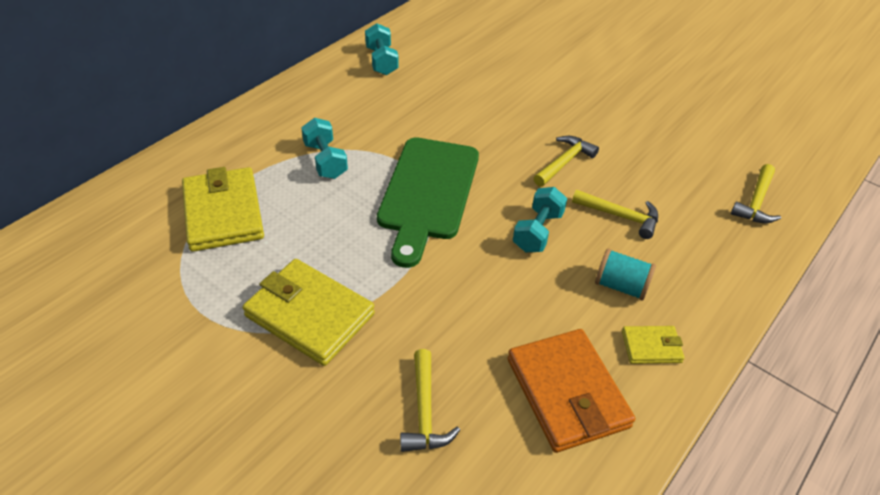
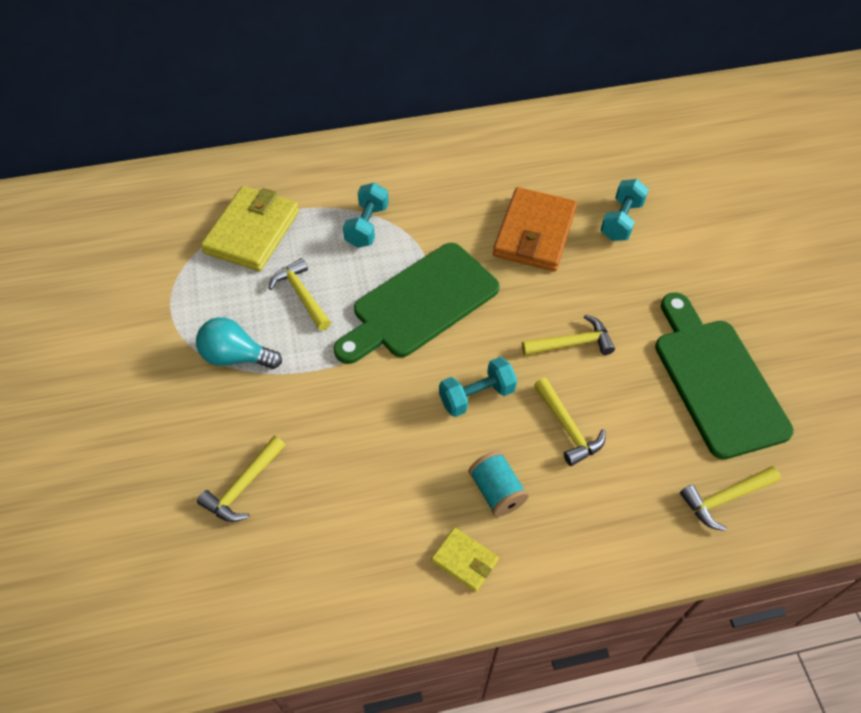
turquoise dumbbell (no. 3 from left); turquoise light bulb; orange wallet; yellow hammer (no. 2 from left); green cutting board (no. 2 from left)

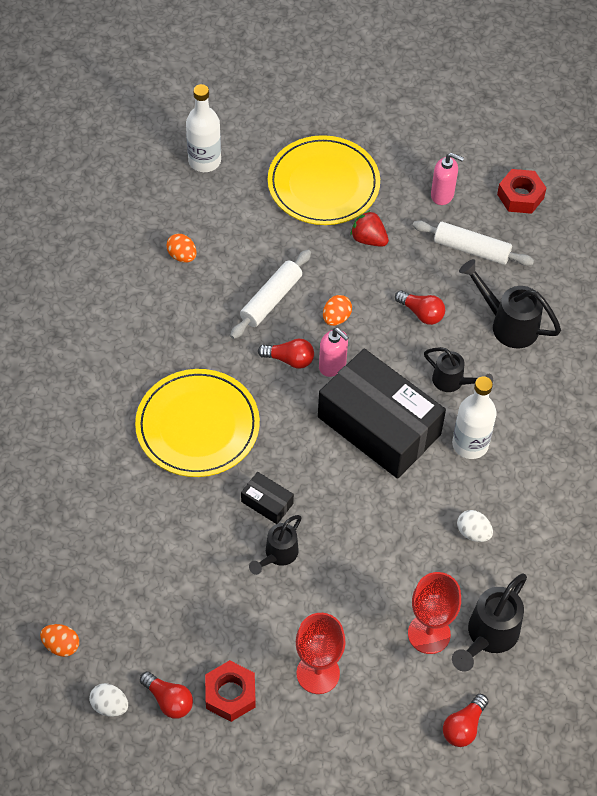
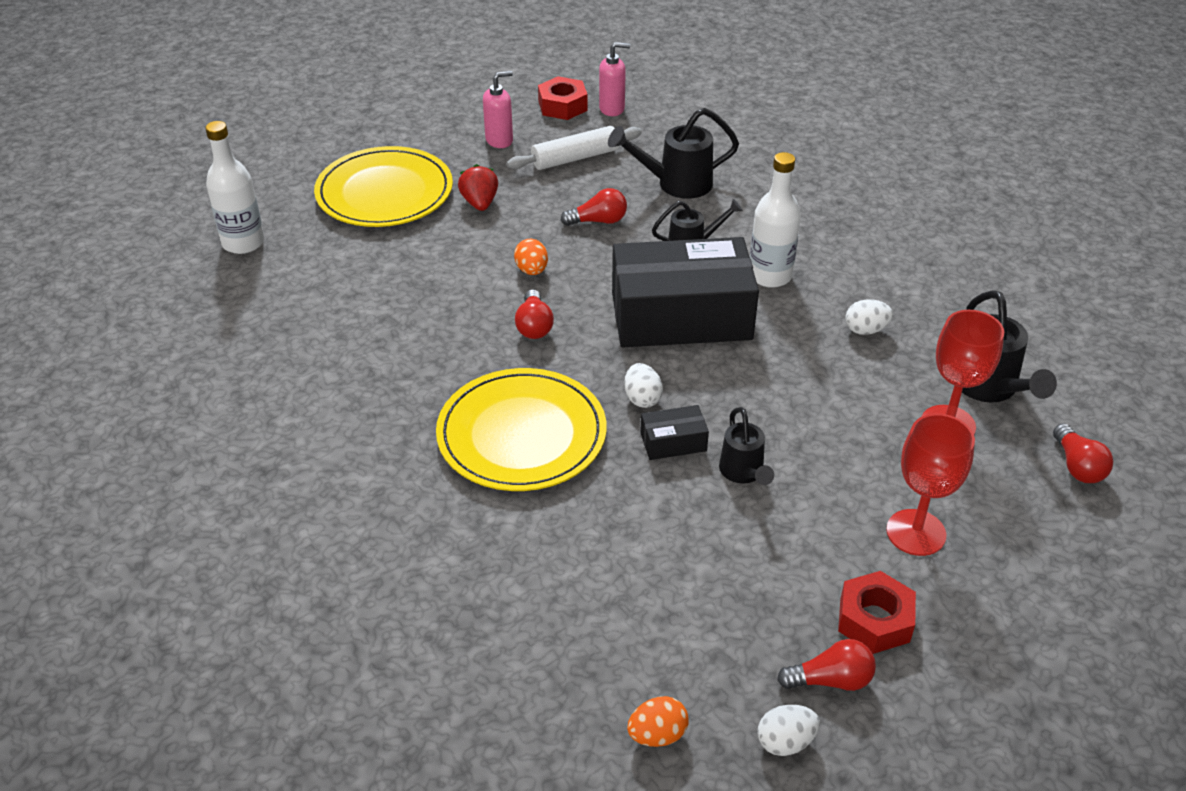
red strawberry; orange egg (no. 2 from left in the first image); white rolling pin (no. 1 from left in the first image); pink soap dispenser (no. 2 from left); red light bulb (no. 1 from left); white egg (no. 1 from left)

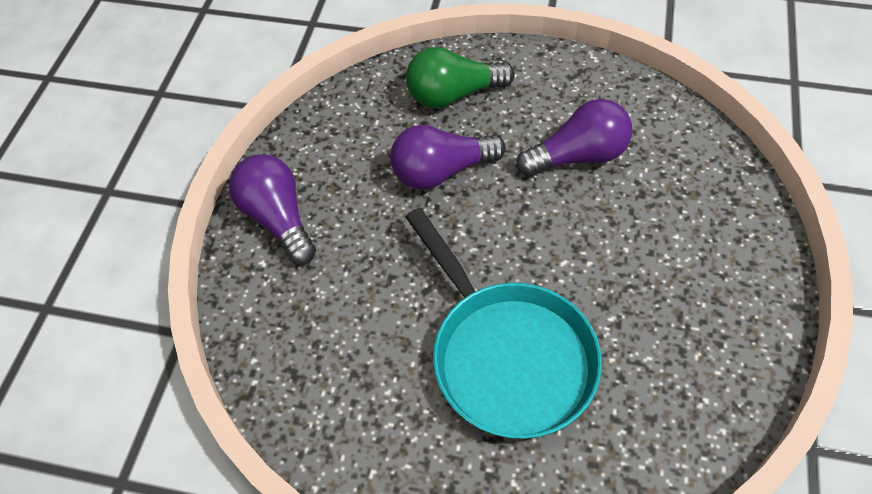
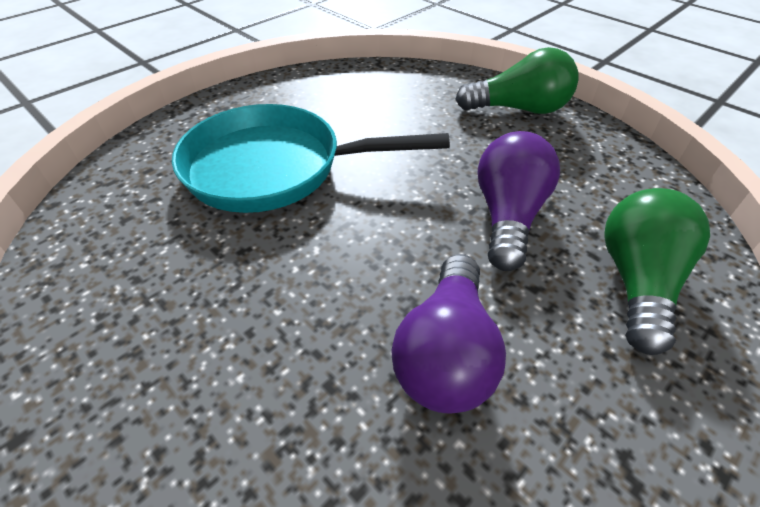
green light bulb (no. 1 from left)

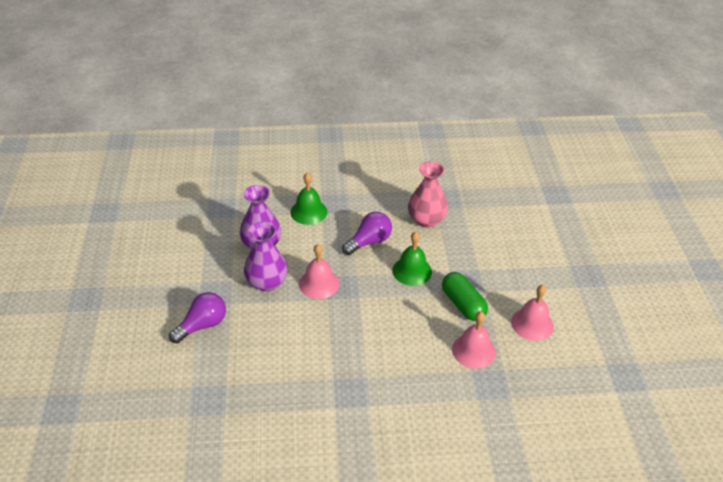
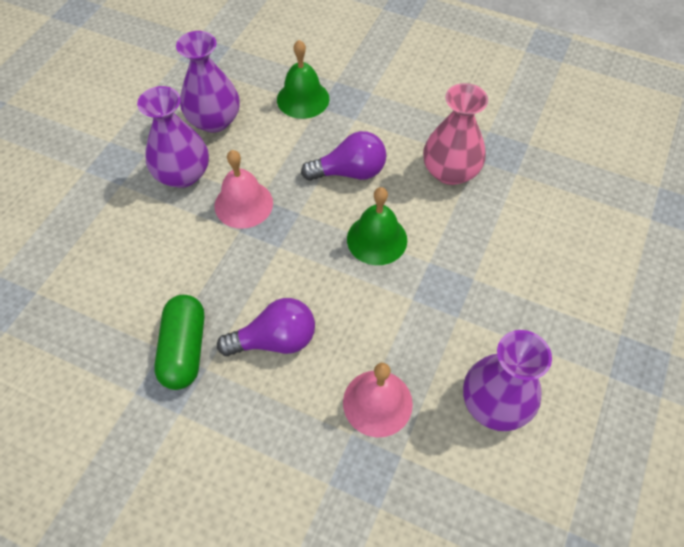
green capsule; purple vase (no. 3 from left); purple light bulb (no. 1 from left)

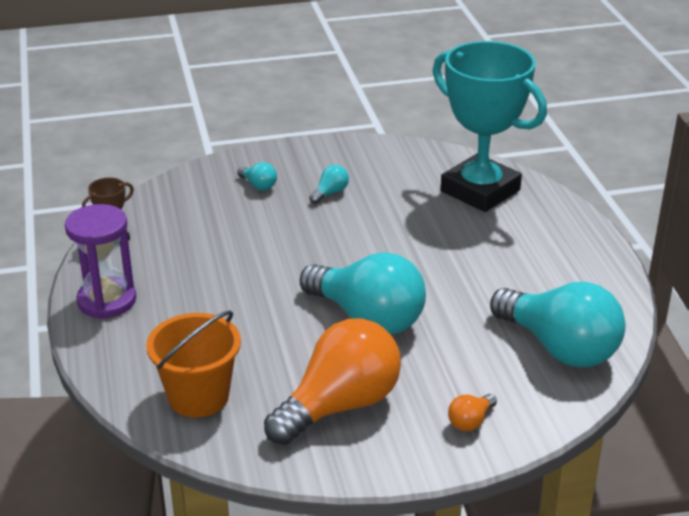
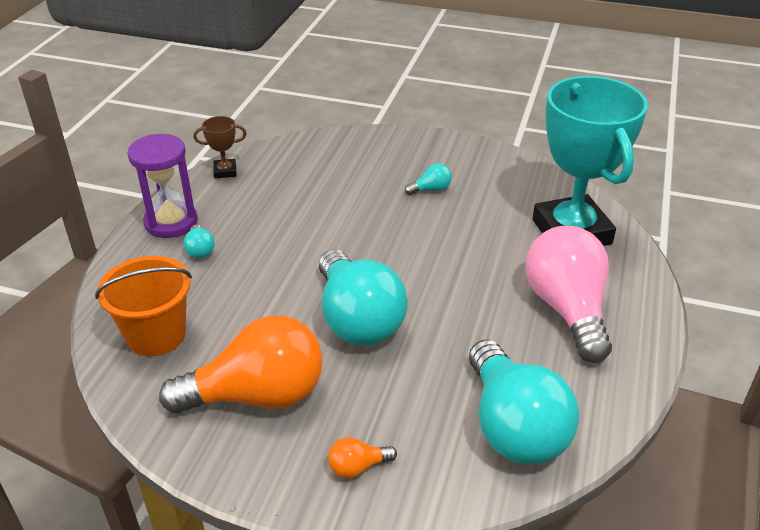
turquoise light bulb (no. 1 from left); pink light bulb

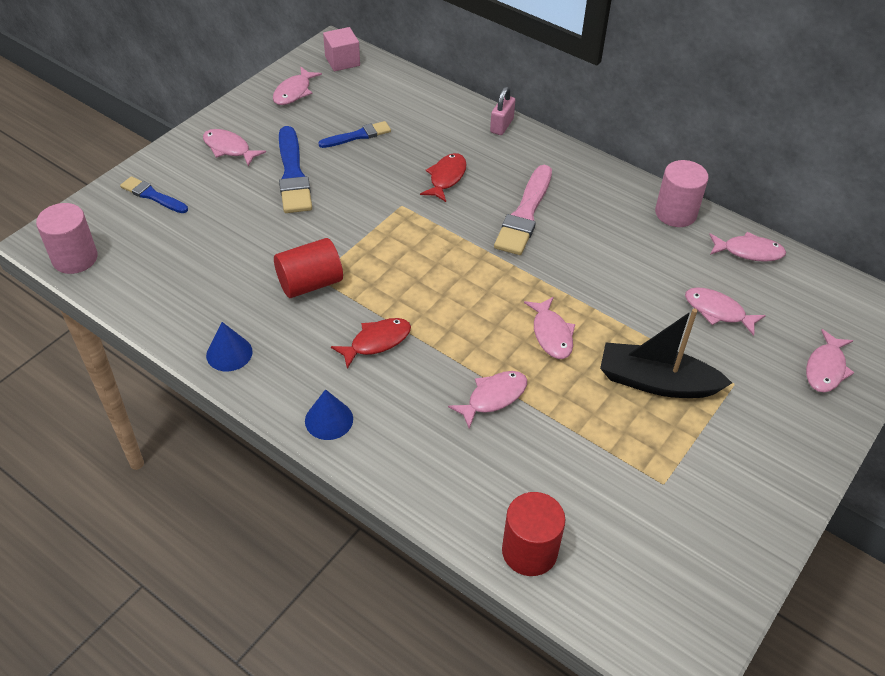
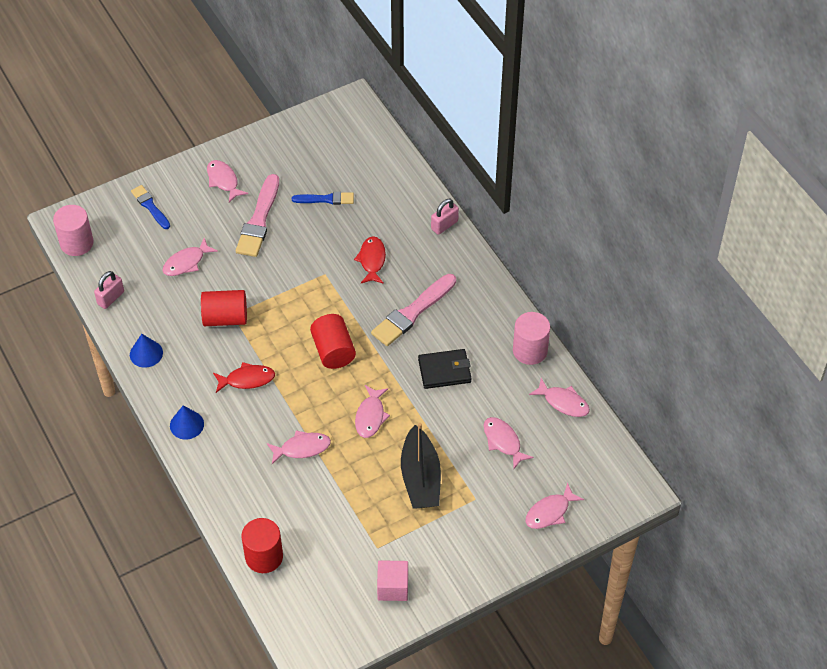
pink cube; pink fish (no. 1 from left); pink brush (no. 1 from left); red fish (no. 2 from left); black boat; pink padlock (no. 1 from left); red cylinder (no. 3 from left); black wallet

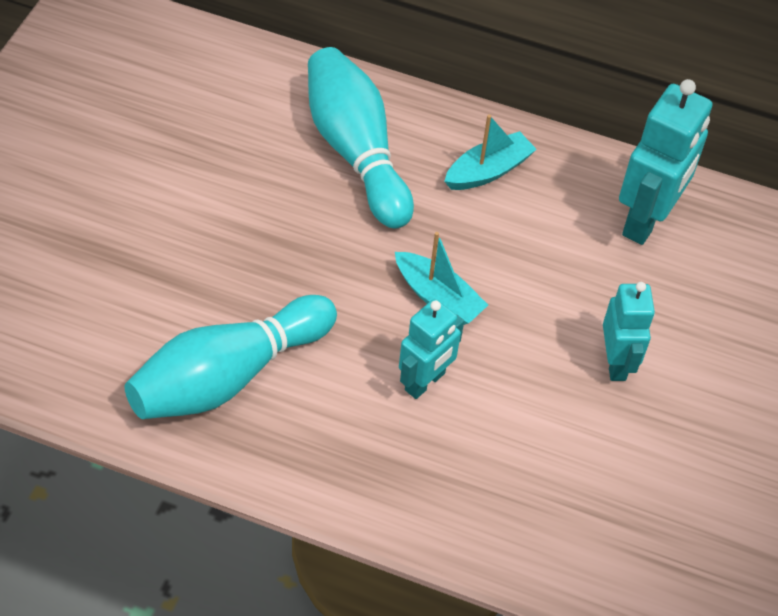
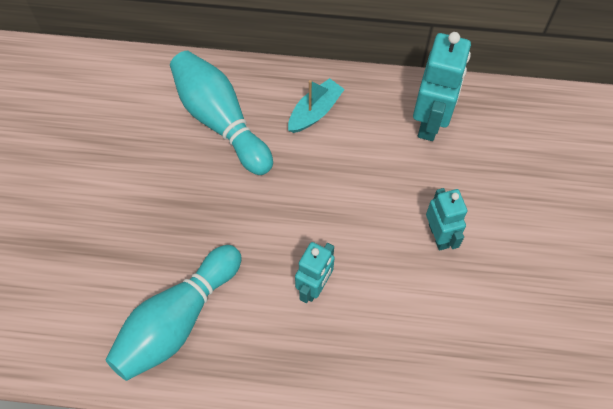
turquoise boat (no. 1 from left in the first image)

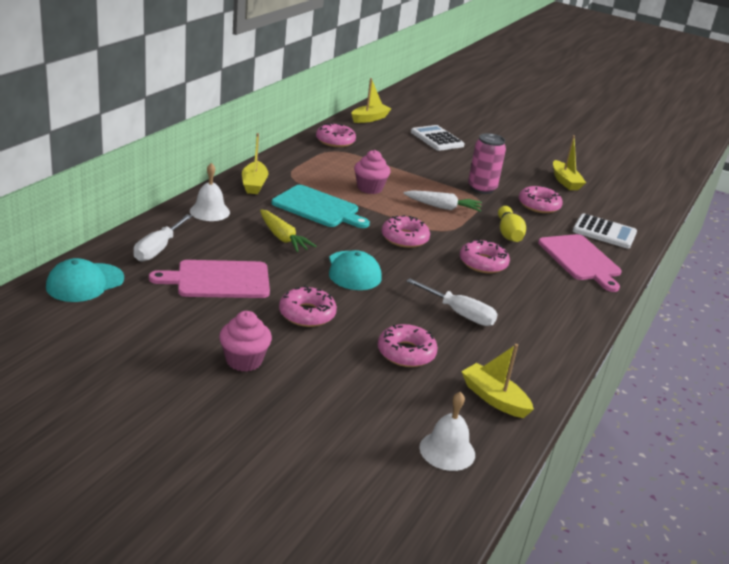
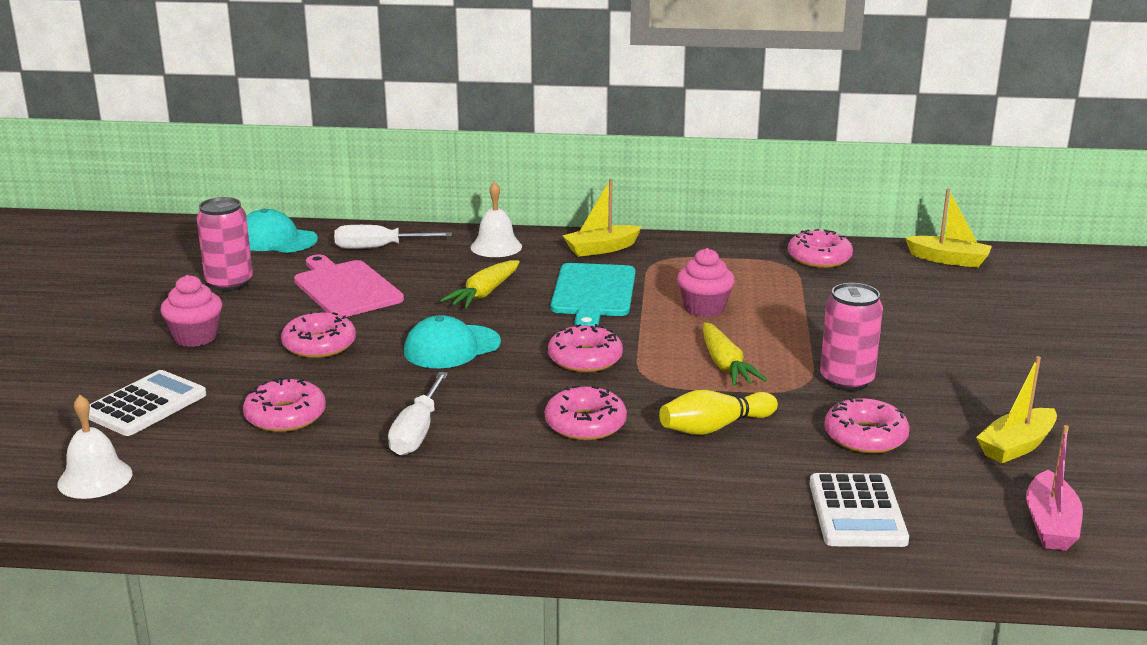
white calculator (no. 1 from left); yellow carrot (no. 2 from left); pink cutting board (no. 2 from left in the first image); yellow boat (no. 3 from left in the first image); pink can (no. 1 from left); pink boat

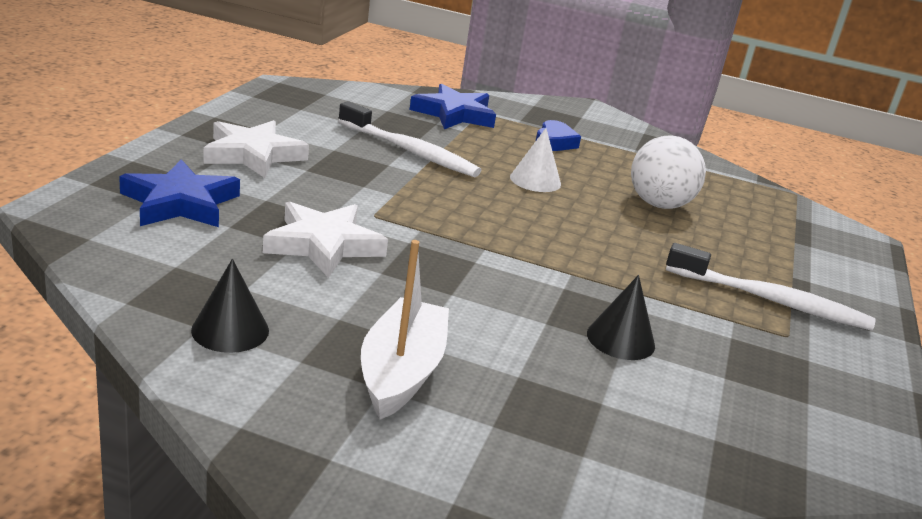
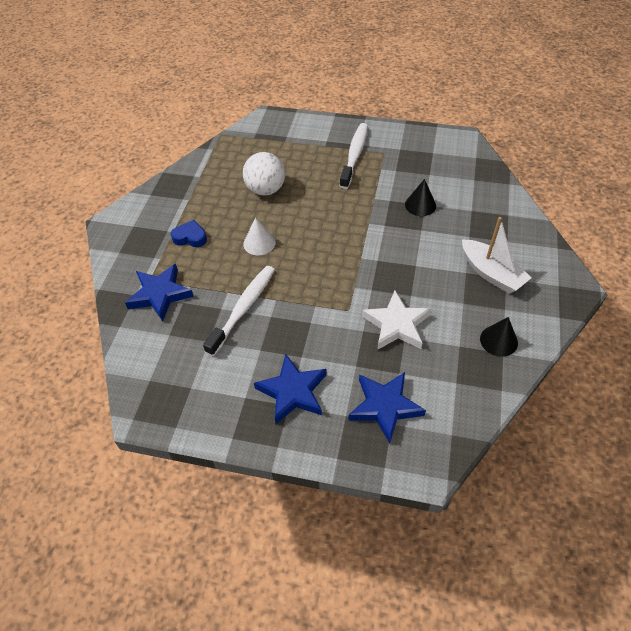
blue star (no. 2 from left); white boat

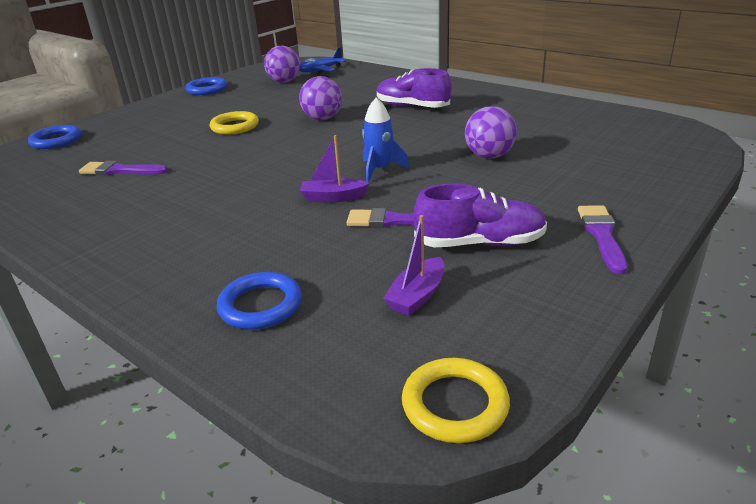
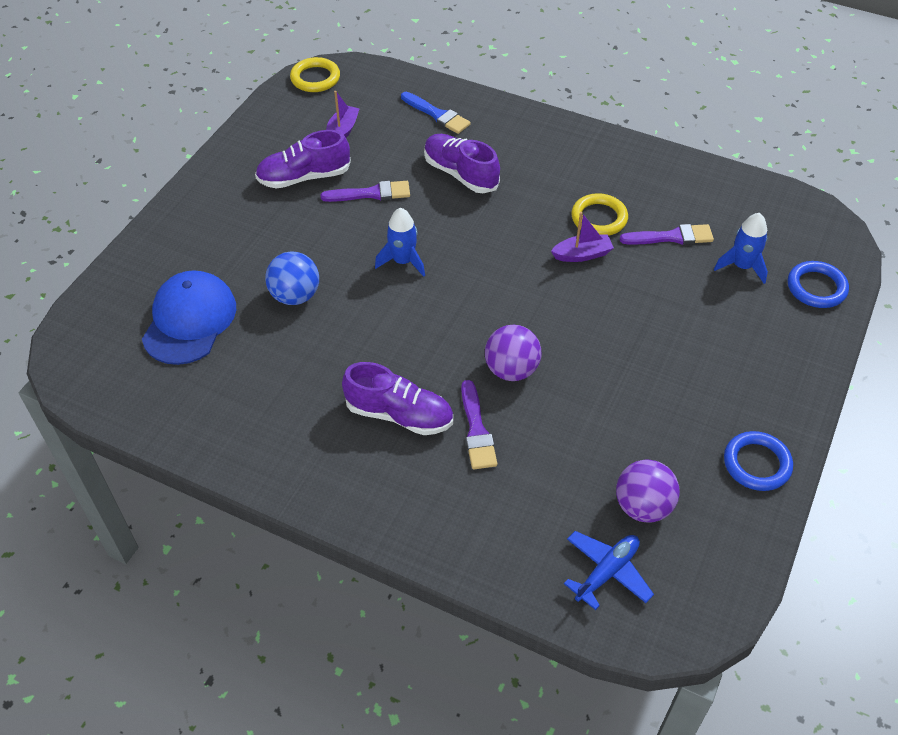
blue ball; yellow ring (no. 2 from left); purple boat (no. 2 from left); purple brush (no. 2 from left); blue brush; purple shoe (no. 3 from left); blue rocket (no. 2 from left); blue cap

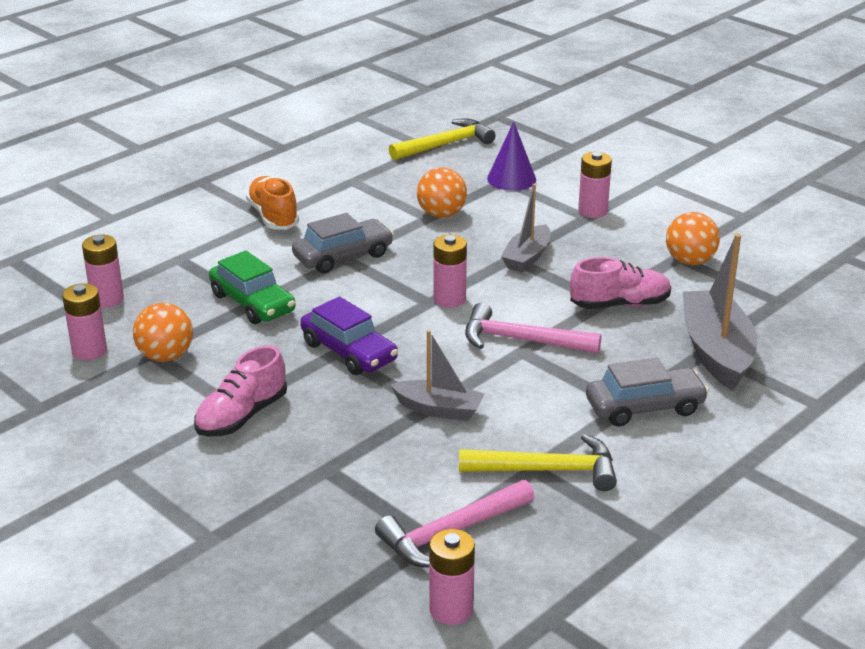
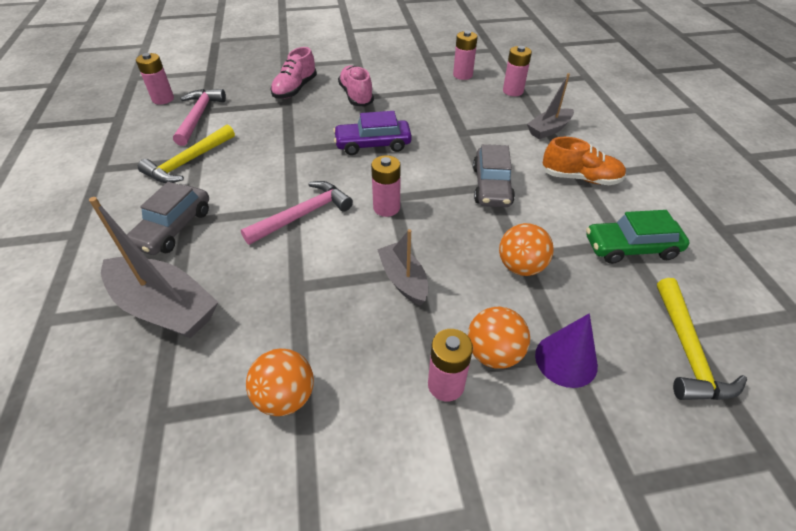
green car; pink shoe (no. 1 from left); orange ball (no. 2 from left); grey boat (no. 3 from left)

